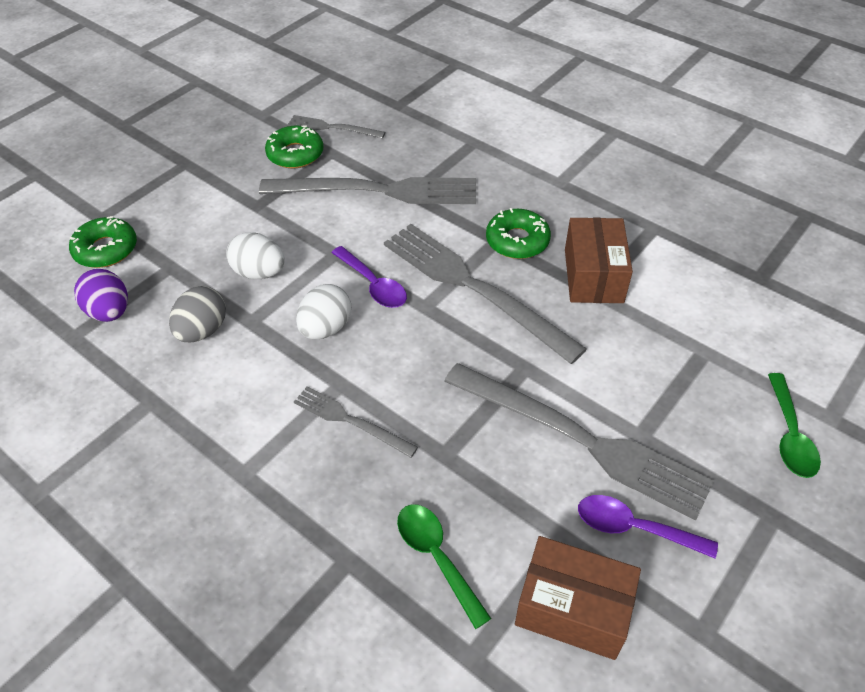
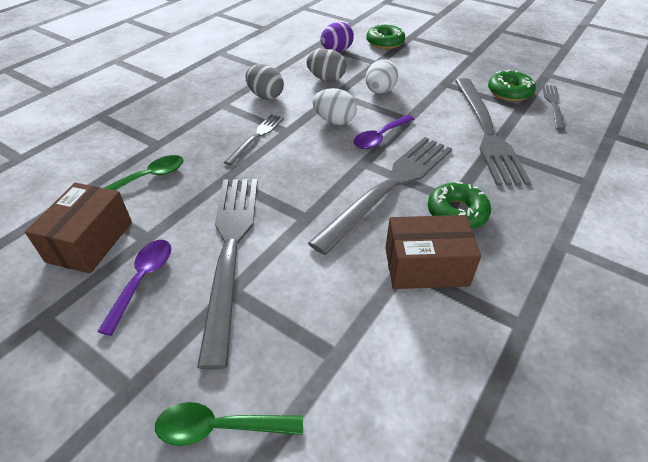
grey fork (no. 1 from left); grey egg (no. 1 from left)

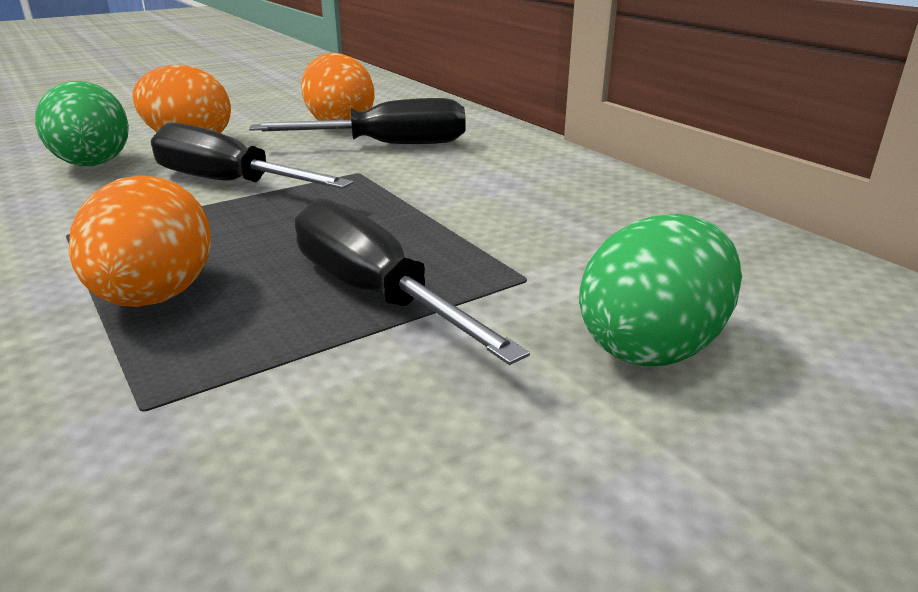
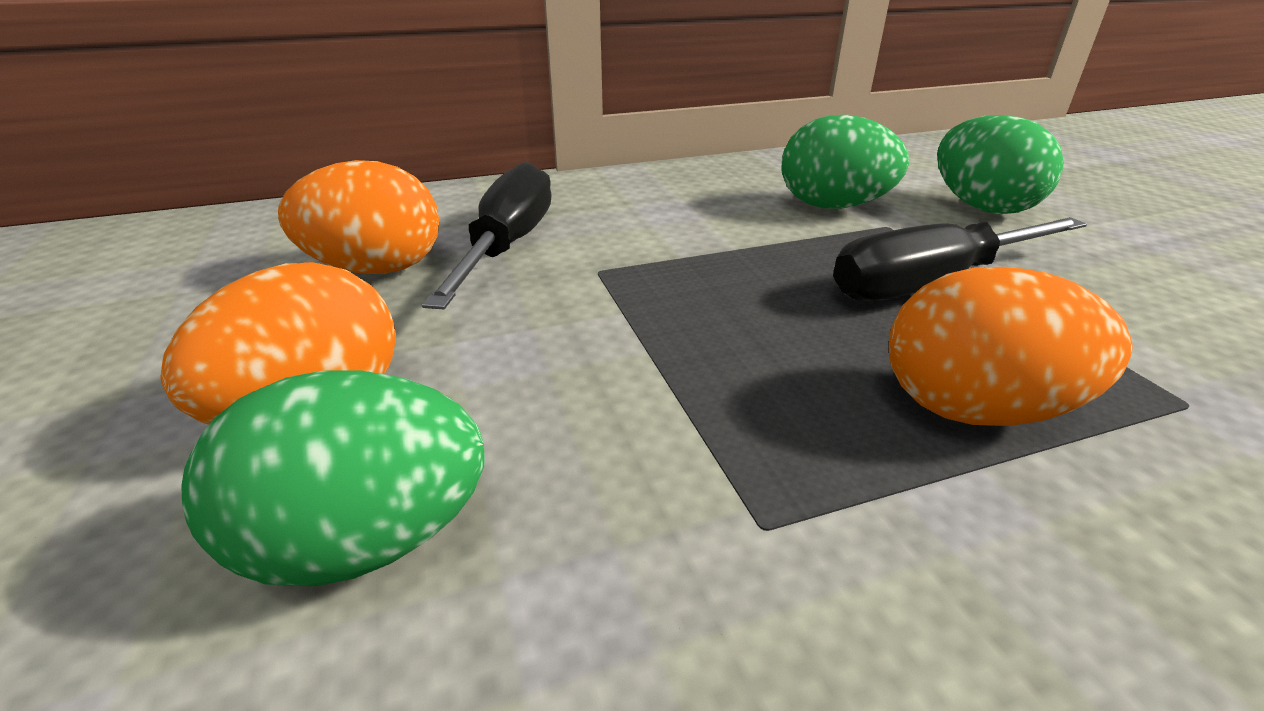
black screwdriver (no. 1 from left in the first image); green egg (no. 2 from left)

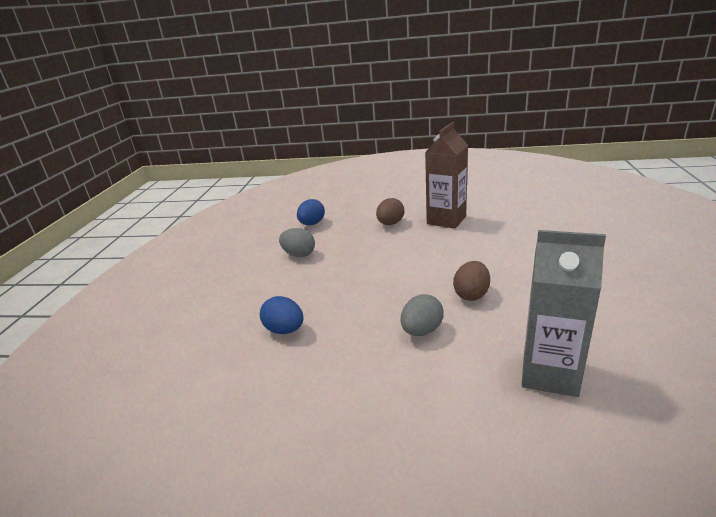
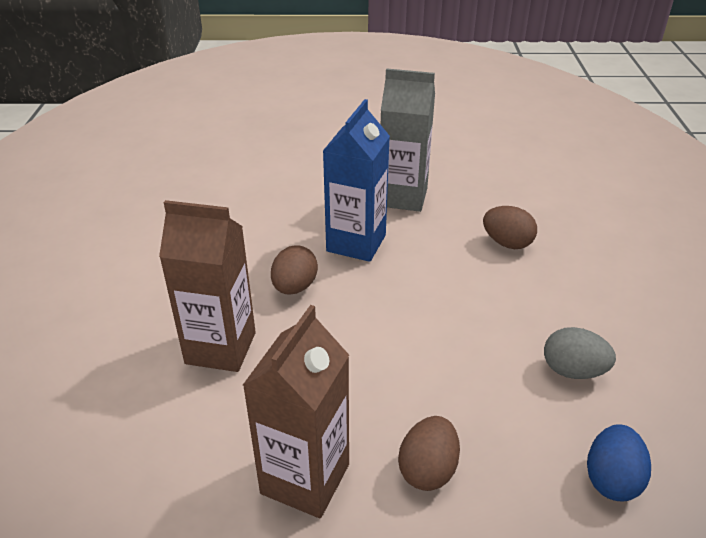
grey carton; blue carton; brown egg (no. 3 from left); brown carton (no. 1 from left)

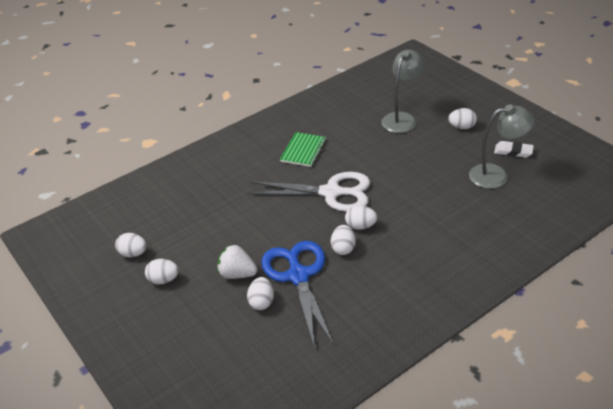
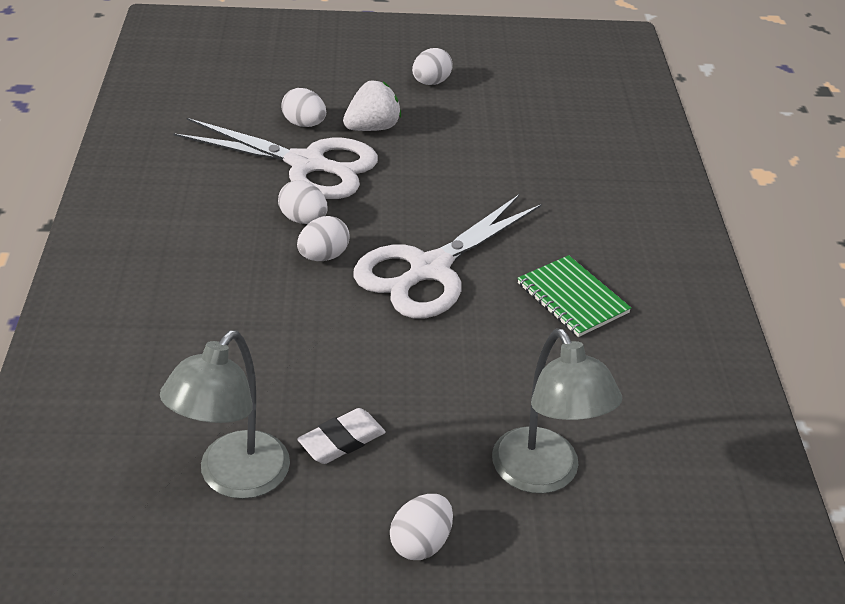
white eraser; white egg (no. 1 from left in the first image); white scissors (no. 1 from left)

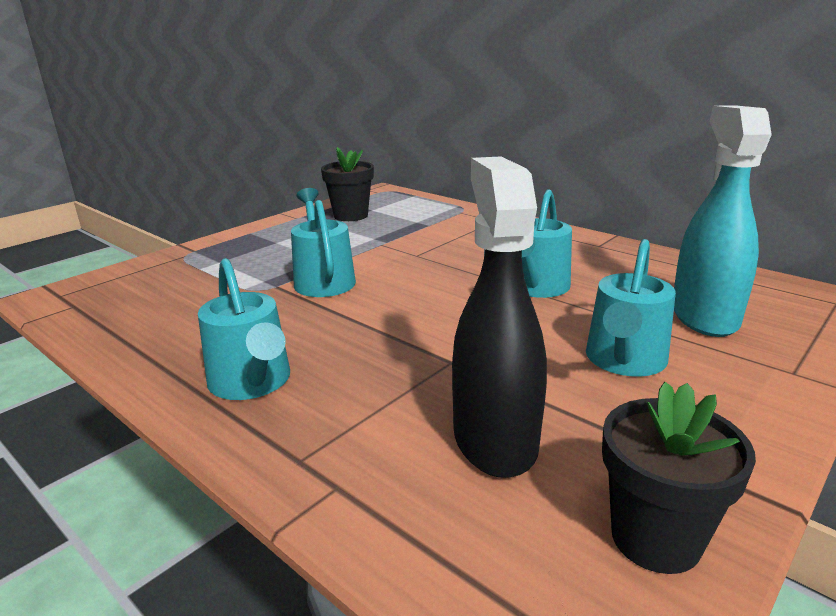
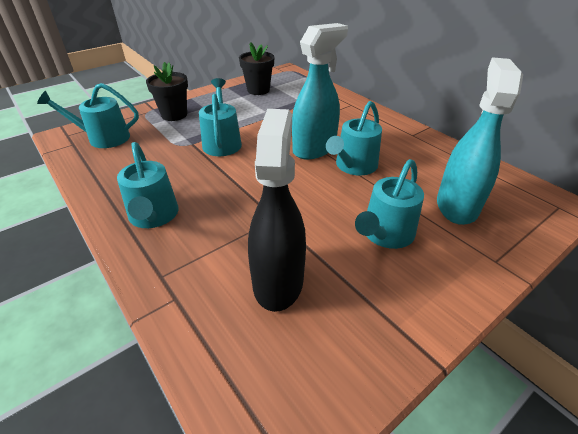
black flower pot (no. 1 from left); turquoise spray bottle (no. 1 from left); turquoise watering can (no. 1 from left)

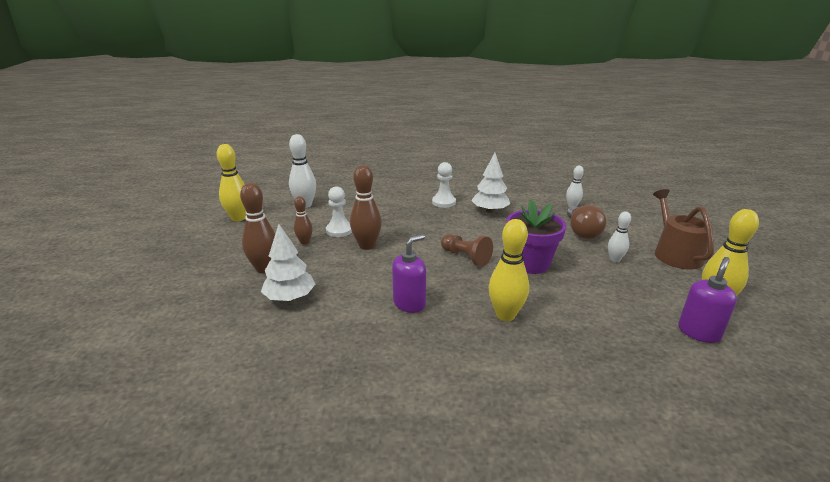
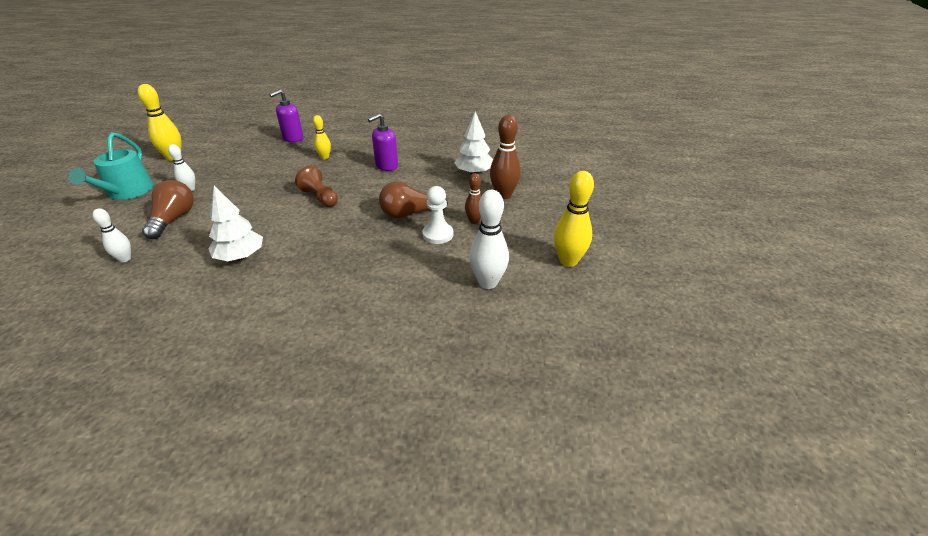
white pawn (no. 2 from left in the first image); brown light bulb (no. 2 from left); turquoise watering can; purple flower pot; yellow bowling pin (no. 2 from left); purple soap dispenser (no. 1 from left)

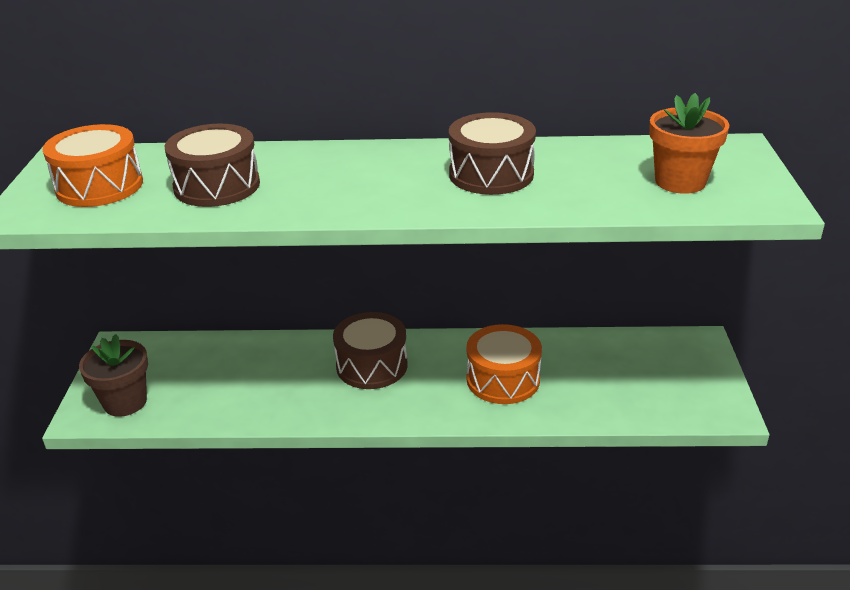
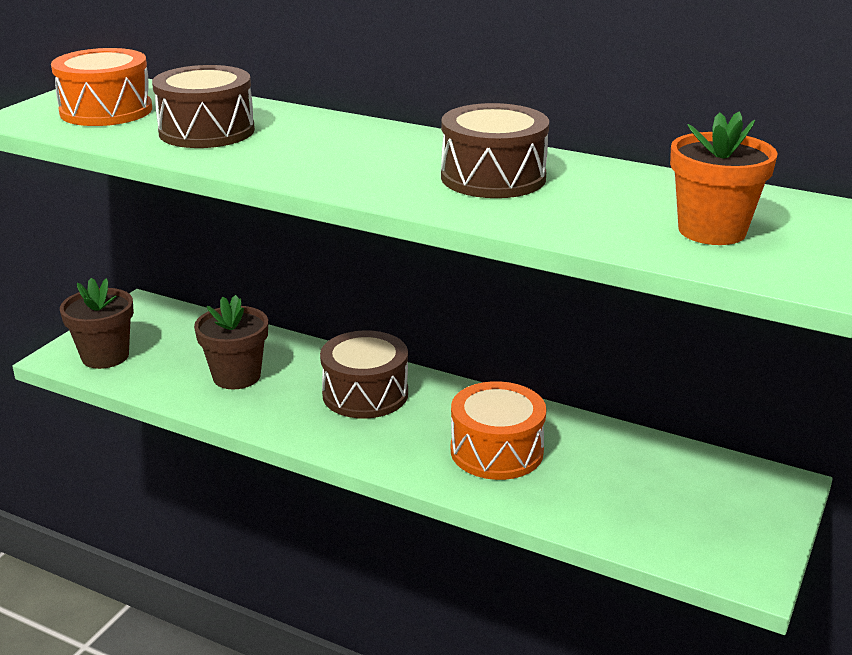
brown flower pot (no. 2 from left)

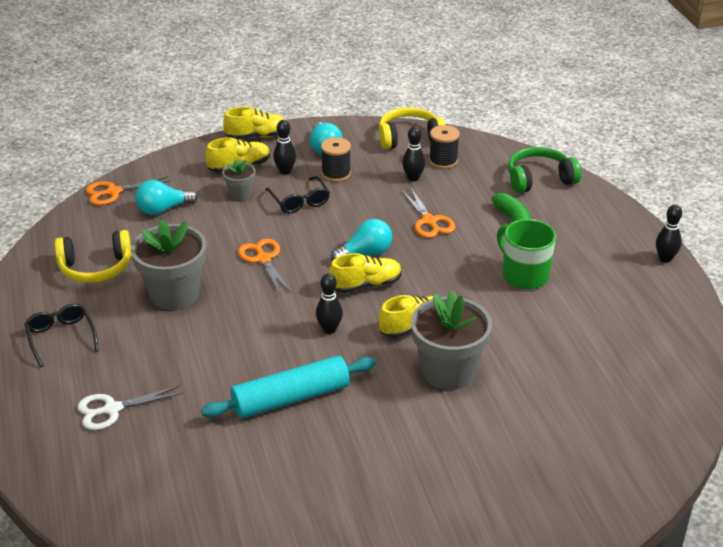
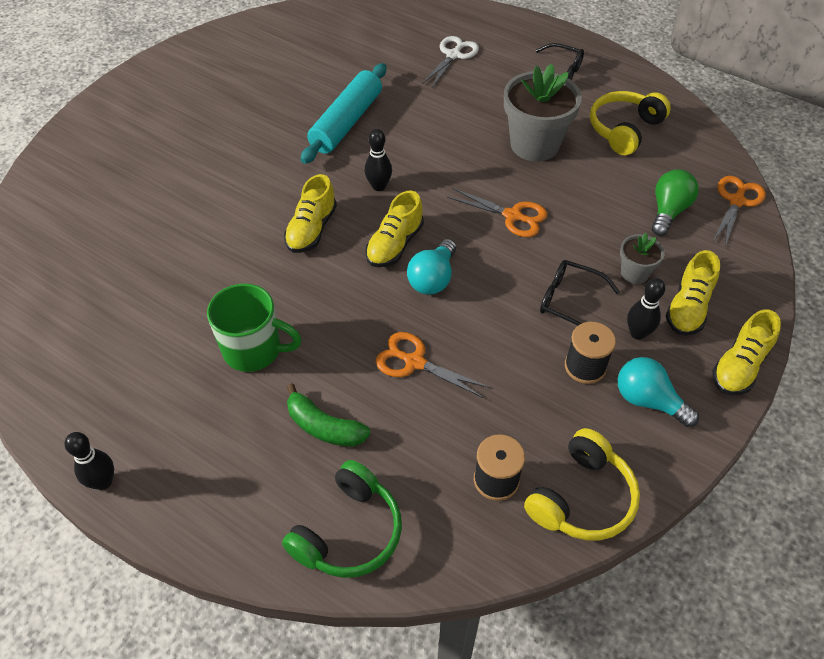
black bowling pin (no. 3 from left in the first image); green light bulb; grey flower pot (no. 3 from left in the first image)

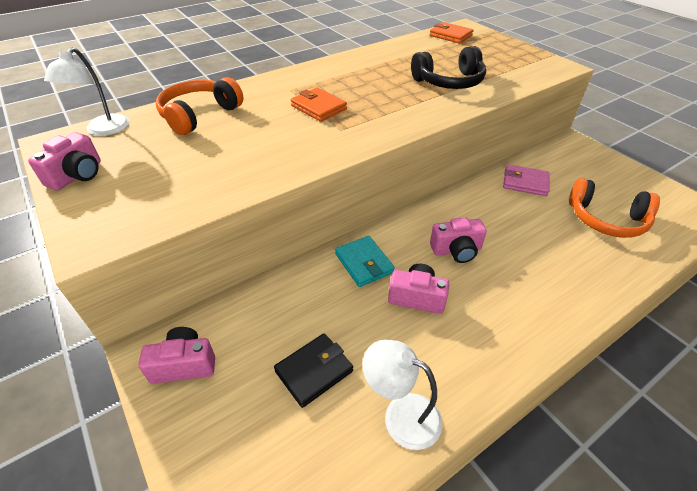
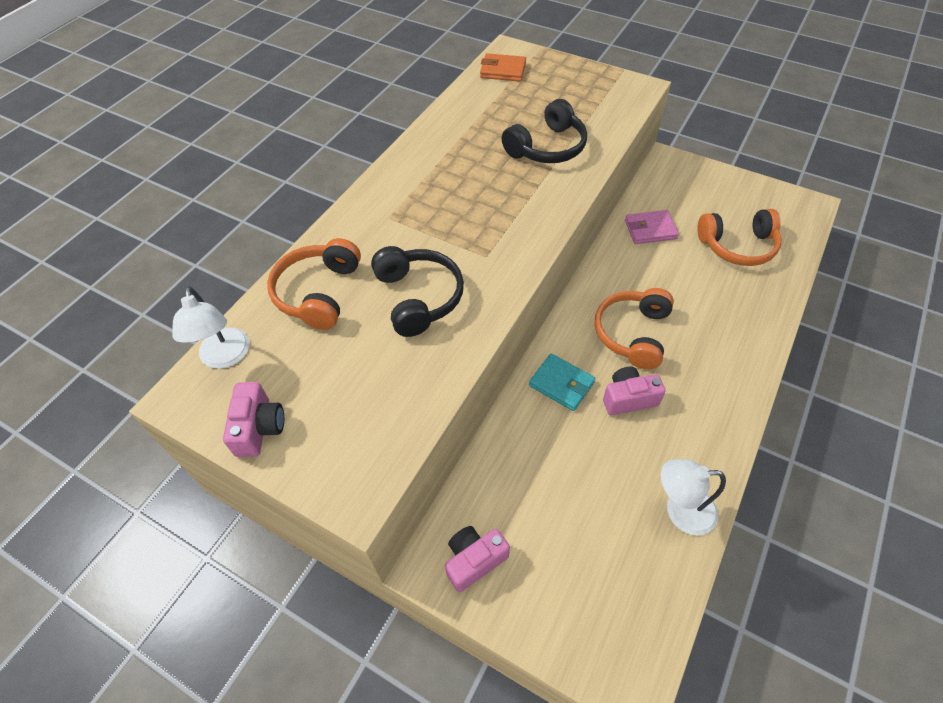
orange wallet (no. 1 from left in the first image); orange headphones (no. 2 from left); black wallet; black headphones (no. 1 from left)

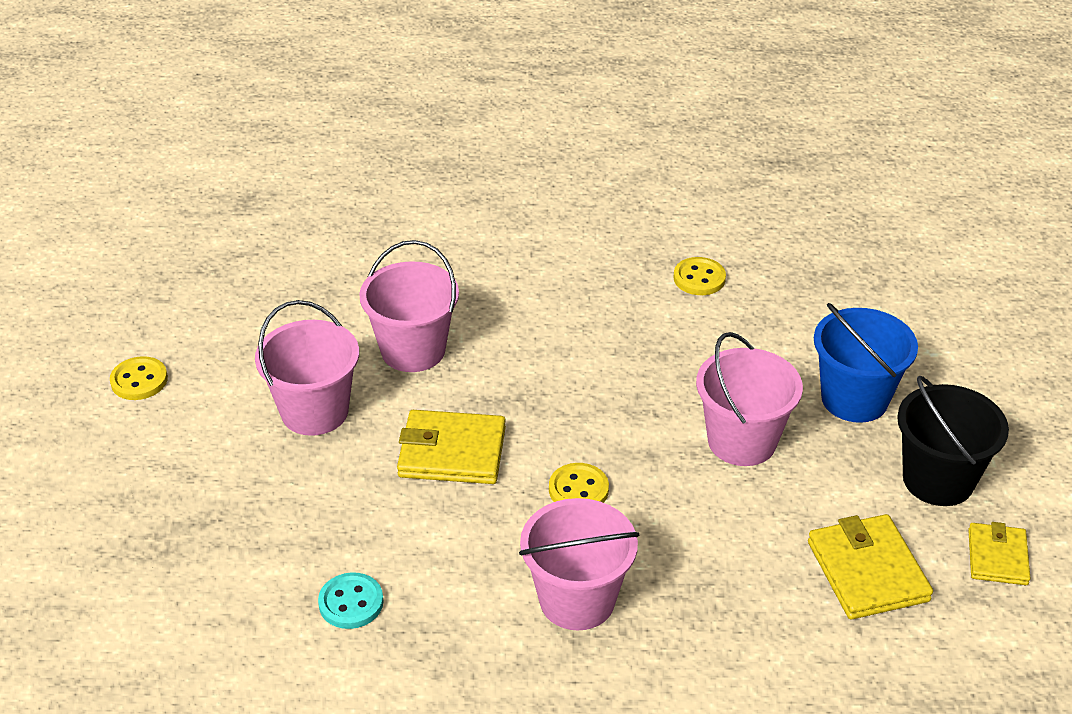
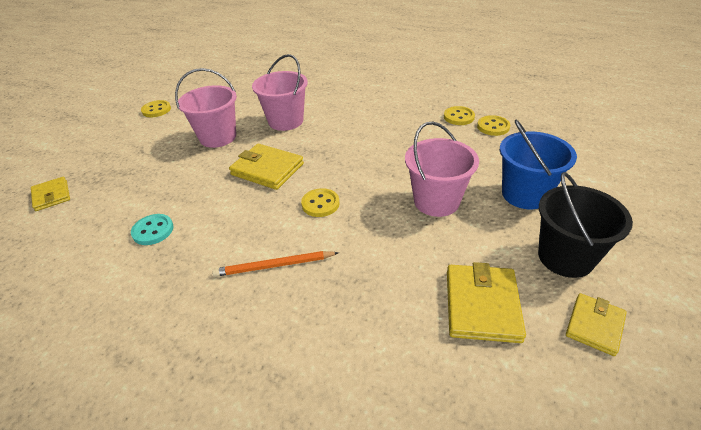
orange pencil; yellow button (no. 4 from left); yellow wallet (no. 1 from left)

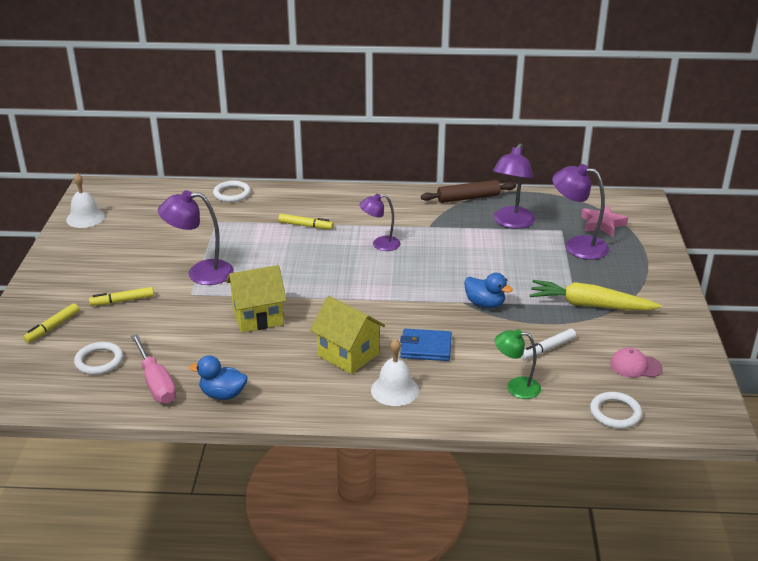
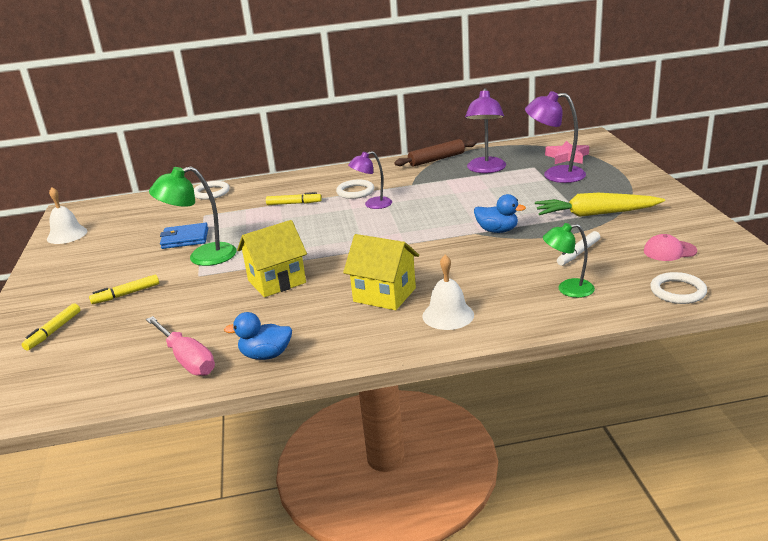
green lamp (no. 1 from left); blue wallet; white ring (no. 2 from left)

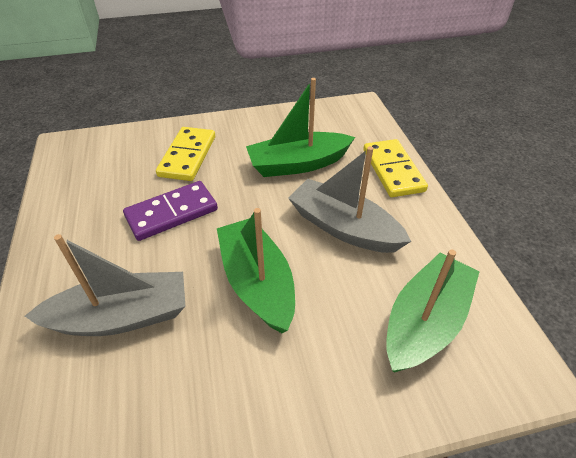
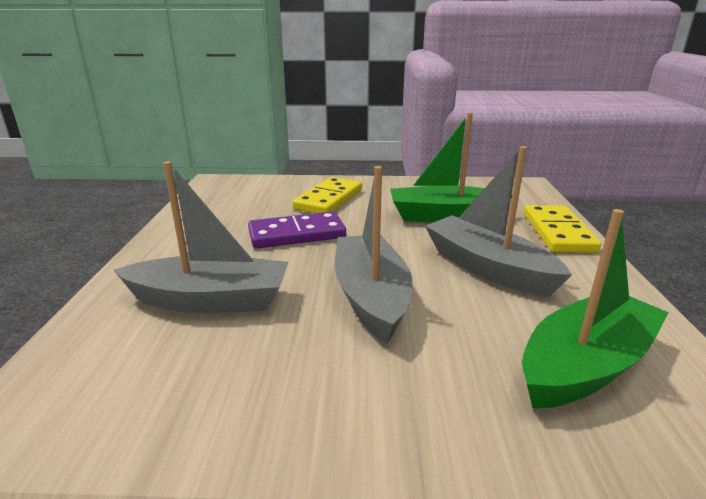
grey boat (no. 2 from left)

